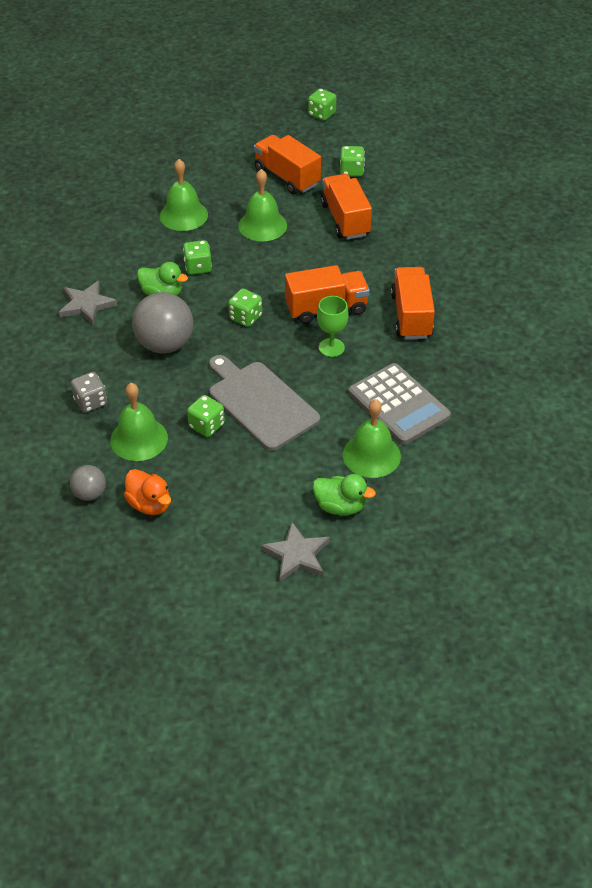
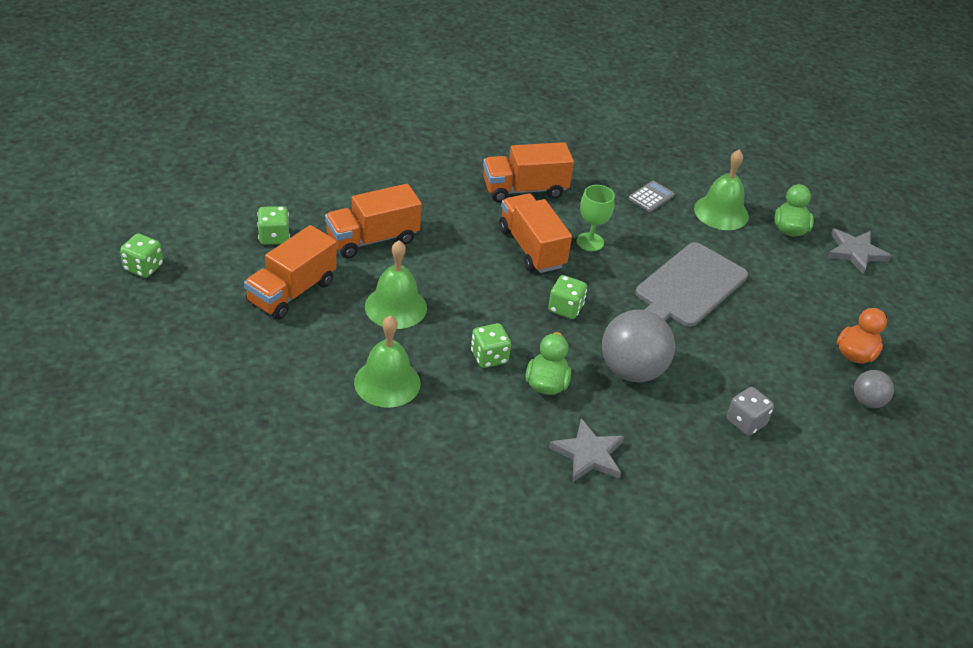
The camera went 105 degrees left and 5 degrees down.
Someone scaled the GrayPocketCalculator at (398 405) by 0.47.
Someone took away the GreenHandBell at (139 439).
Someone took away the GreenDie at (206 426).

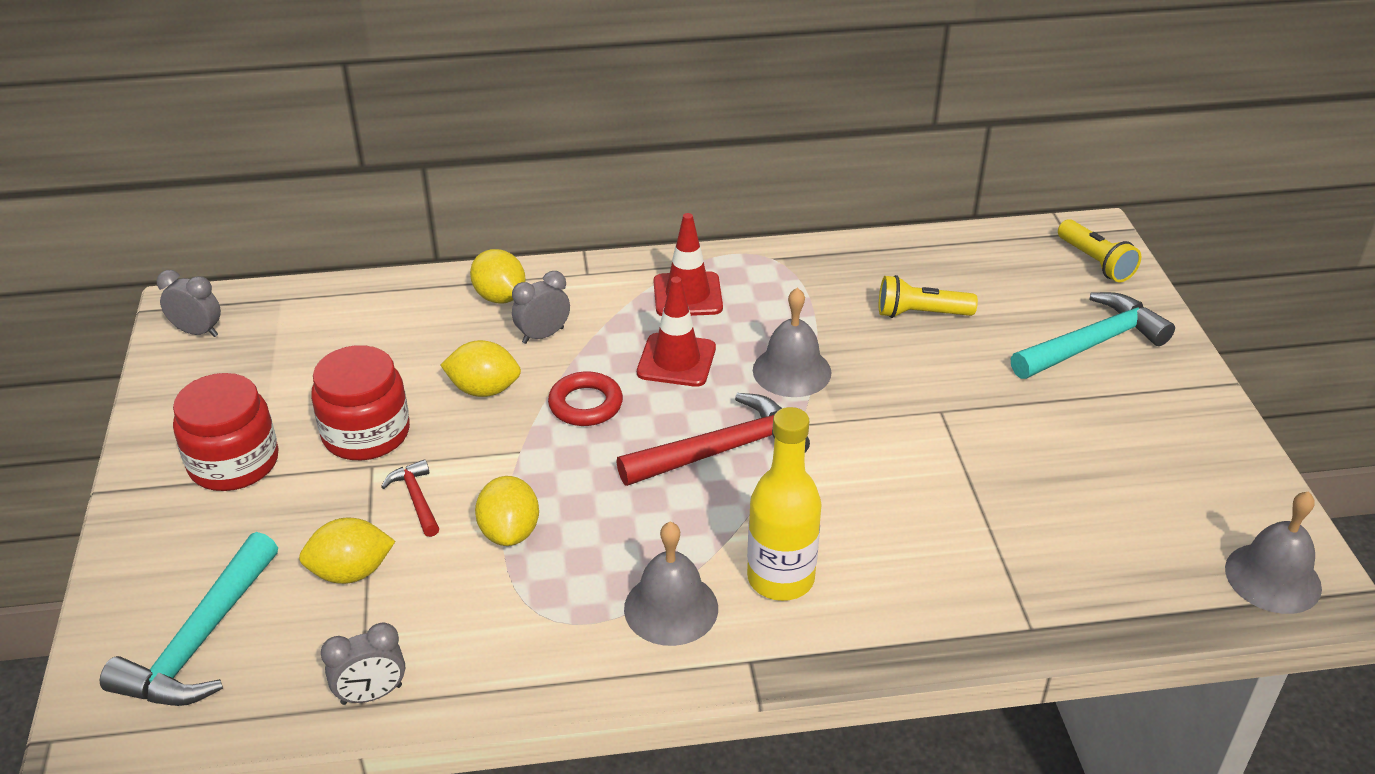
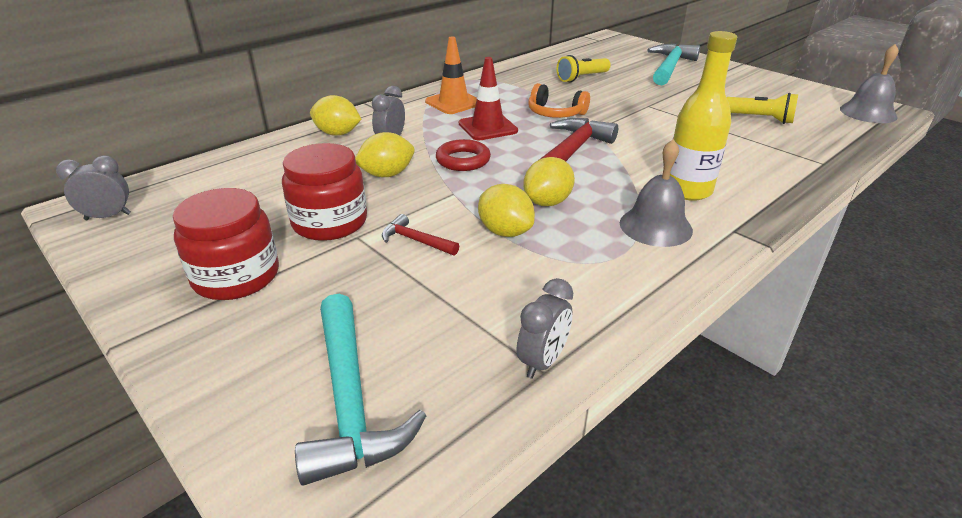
The camera went 35 degrees left and 5 degrees down.
Someone repainted the RedTrafficCone at (687 295), which became the OrangeColouredTrafficCone at (453 103).
Someone carried the BrightYellowLemon from (351 572) to (547 202).
Someone swapped the GrayHandBell at (792 371) for the OrangeColouredOverEarHeadphones at (555 113).
Someone carried the BrightYellowPocketTorch from (1095 262) to (760 119).

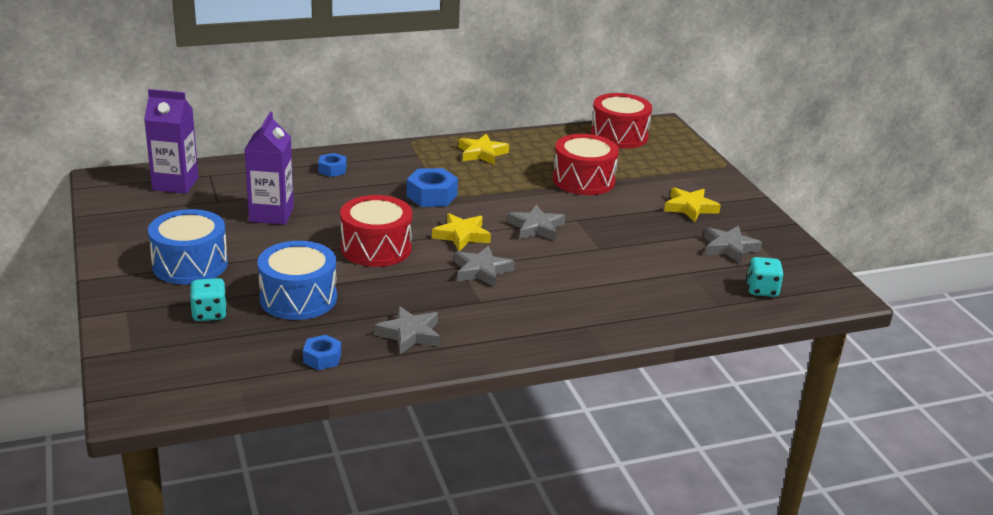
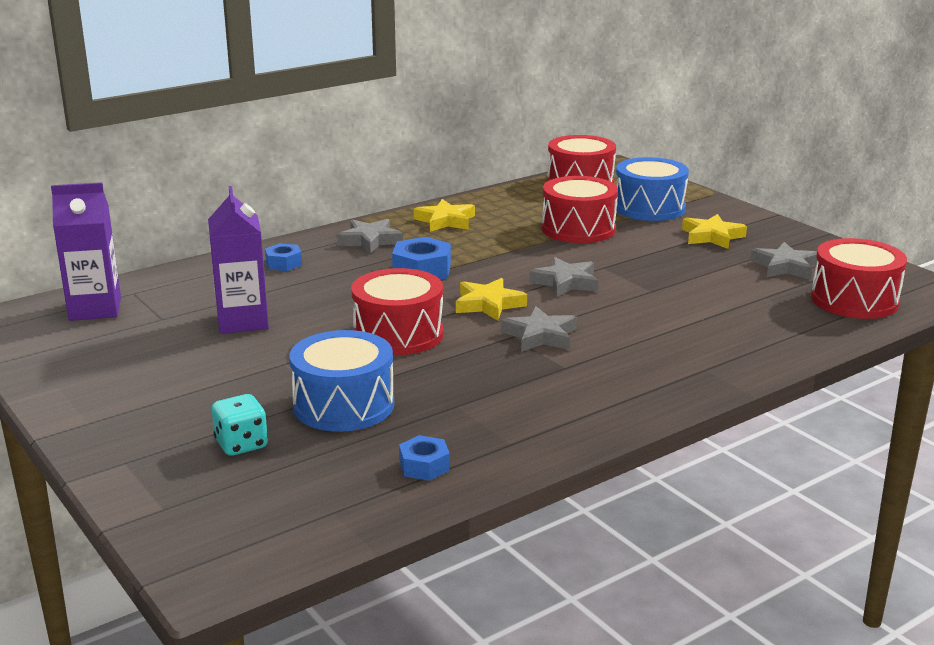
The camera went 15 degrees left and 5 degrees down.
Someone carried the GrayStarShape from (410 334) to (370 240).
Someone carried the CobaltToyDrum from (190 264) to (649 208).
Someone swapped the TealDie at (762 290) for the RedToyDrum at (854 300).

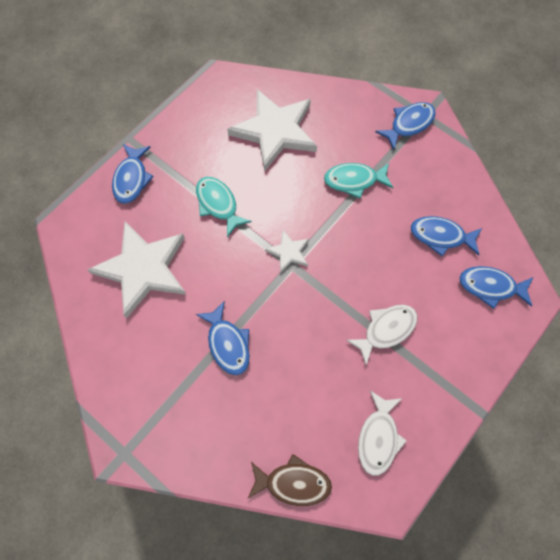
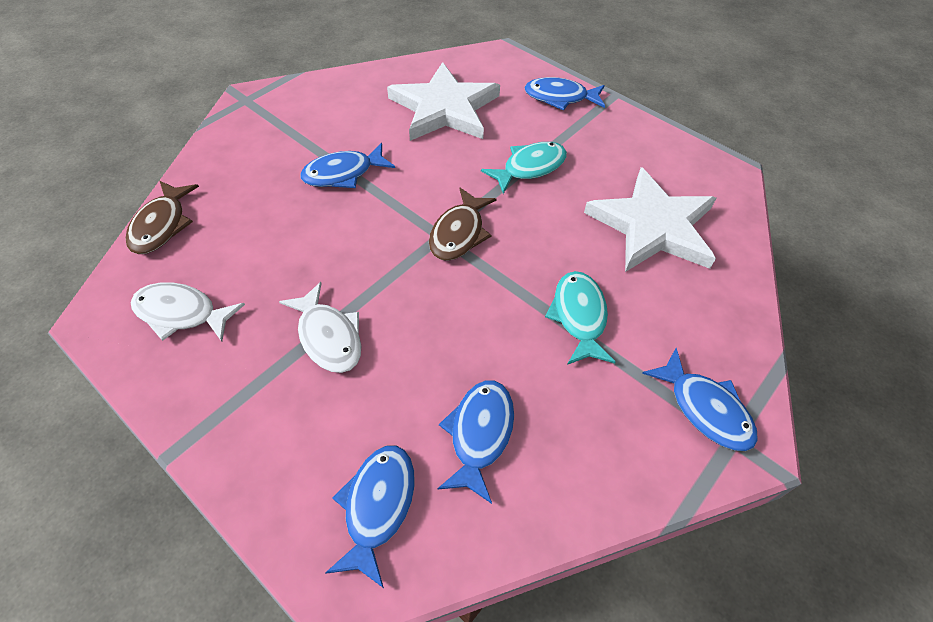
The camera went 90 degrees right and 15 degrees down.
Someone swapped the PureWhiteStarShape at (288 252) for the RussetFish at (459 233).

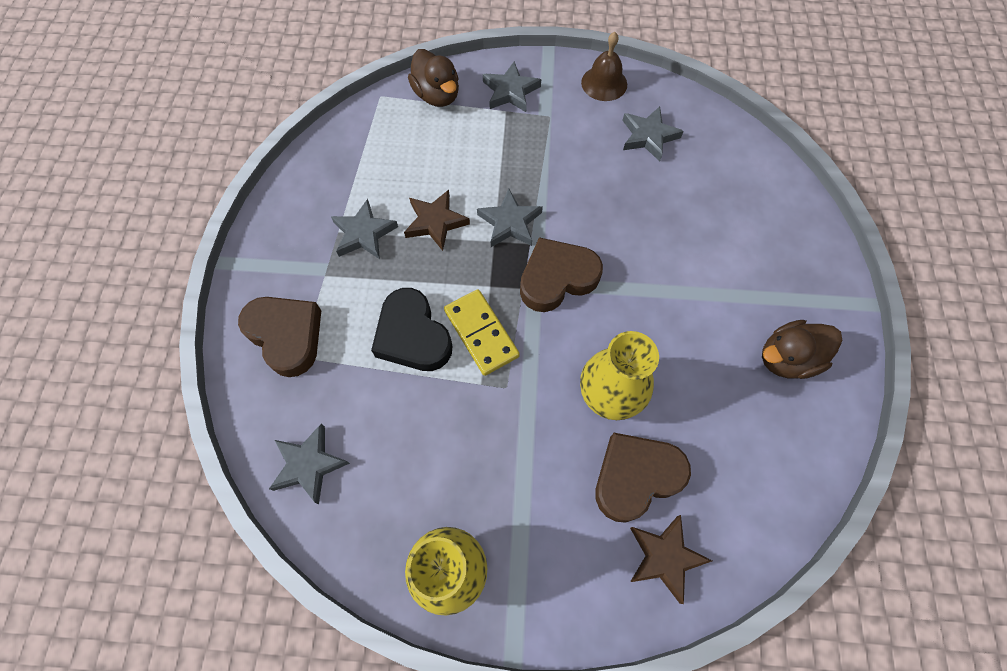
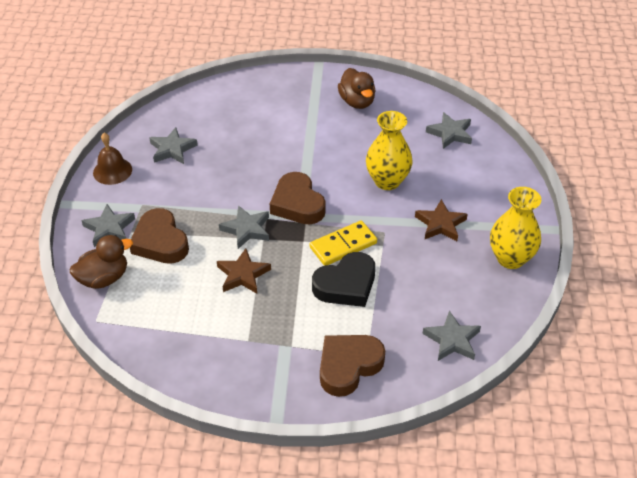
The camera went 90 degrees left and 20 degrees down.
Someone carried the RussetHeart from (636 477) to (160 242).
Someone carried the RussetStarShape from (664 557) to (440 224).
Someone carried the GrayStarShape from (364 234) to (450 133).

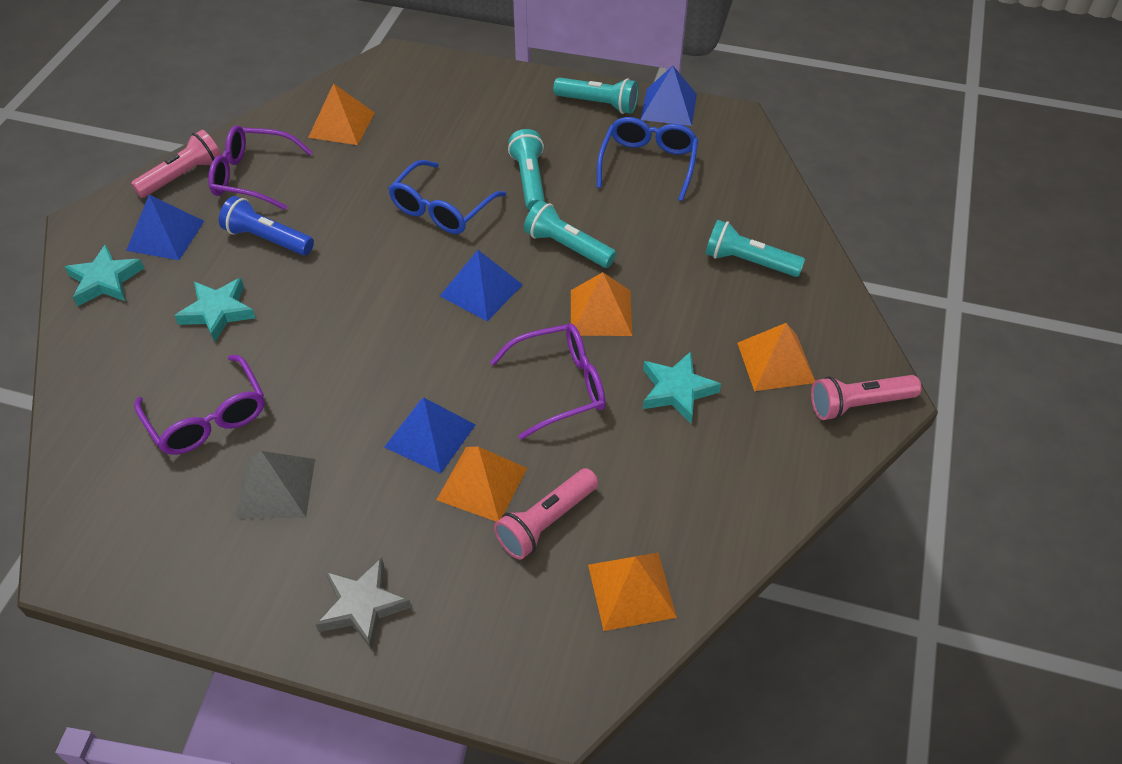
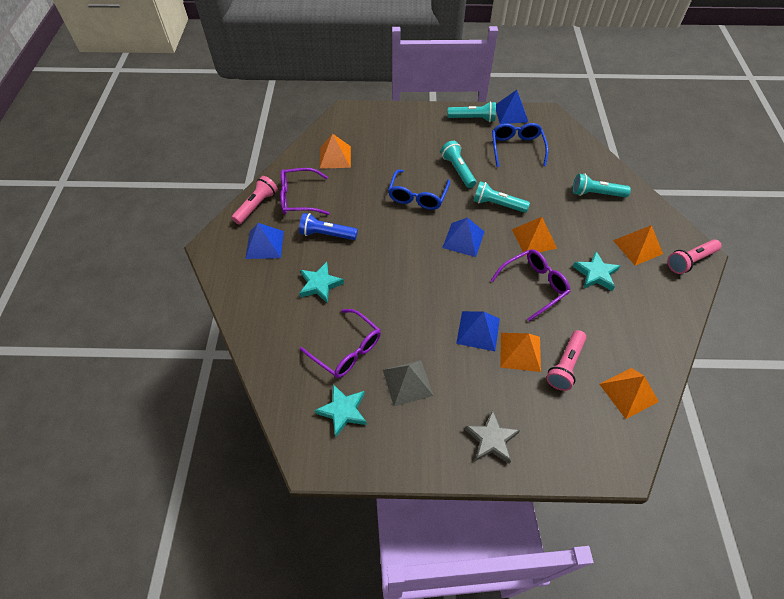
The camera went 15 degrees left and 5 degrees up.
Someone carried the TealStarShape from (105 280) to (343 411).

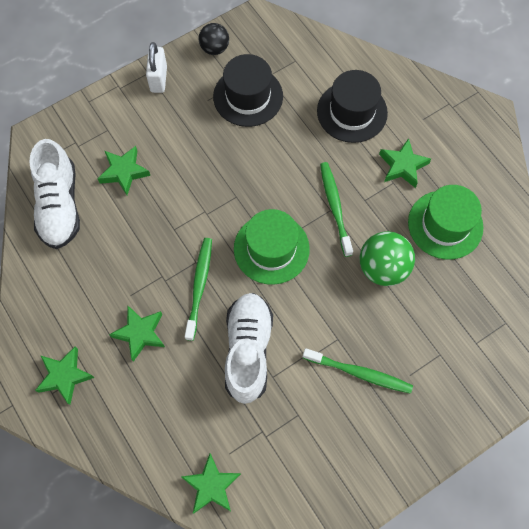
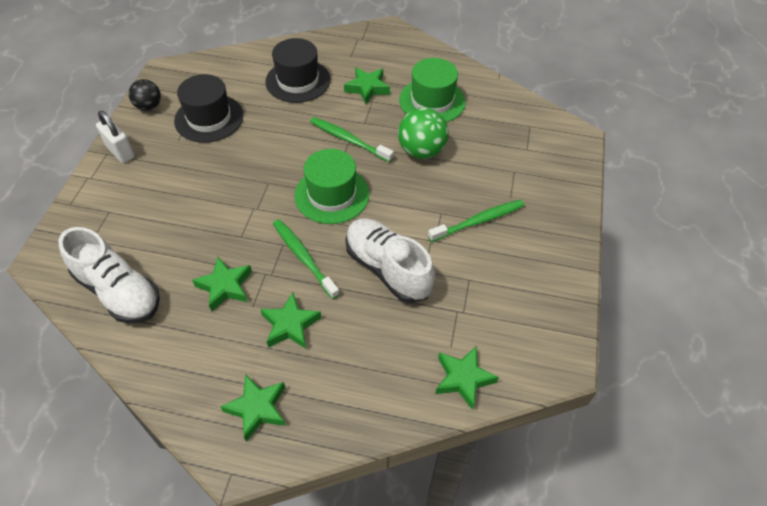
The camera went 45 degrees left and 15 degrees down.
Someone carried the GreenStarShape from (124 172) to (225 286).

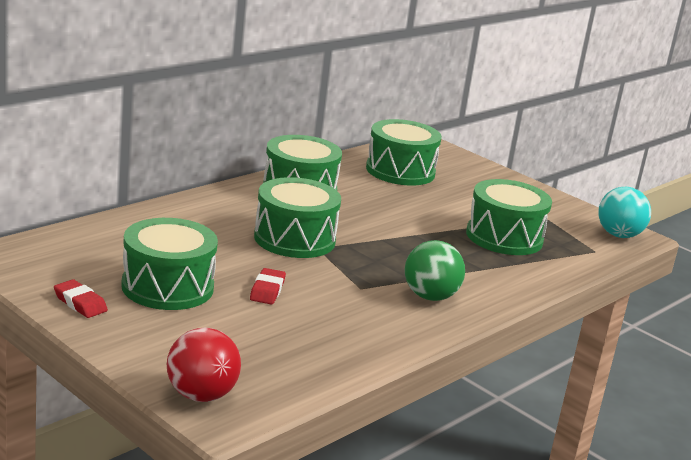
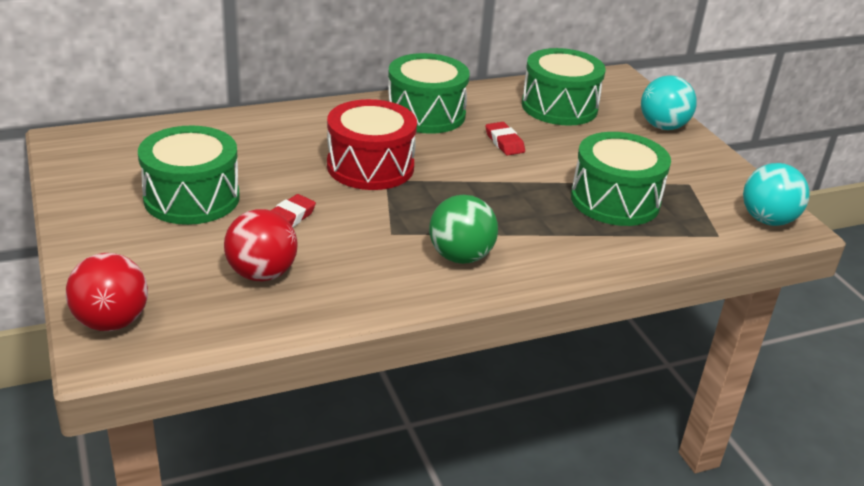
The camera went 25 degrees right and 10 degrees up.
Someone put down the RedBall at (262 274).
Someone repainted the GreenToyDrum at (294 239), which became the RedToyDrum at (370 166).
Someone carried the RedGumEraser from (80 303) to (504 142).
Someone put down the TealBall at (663 126).

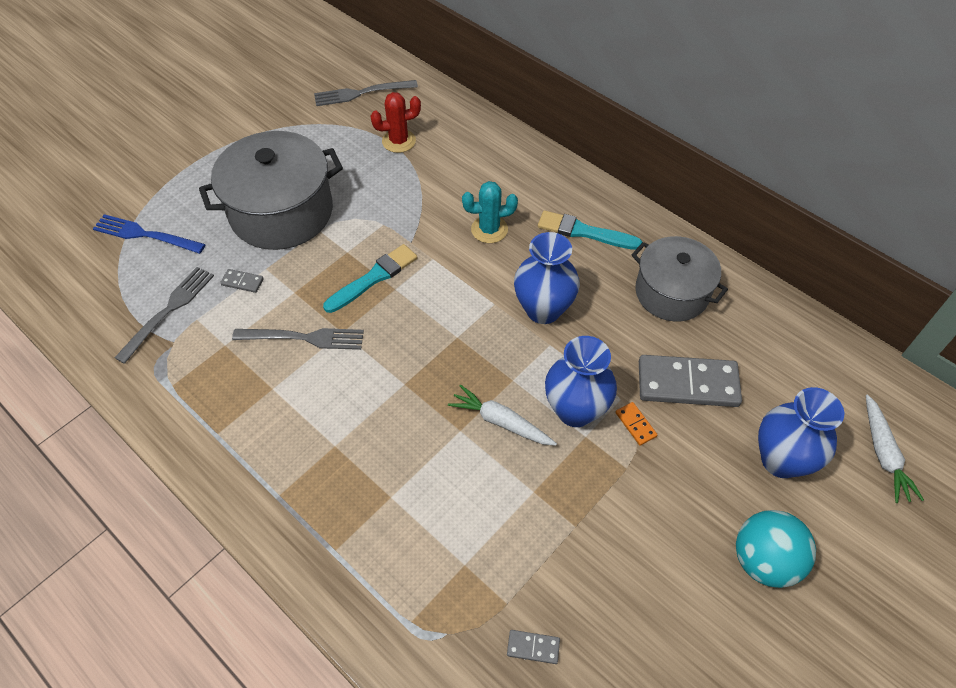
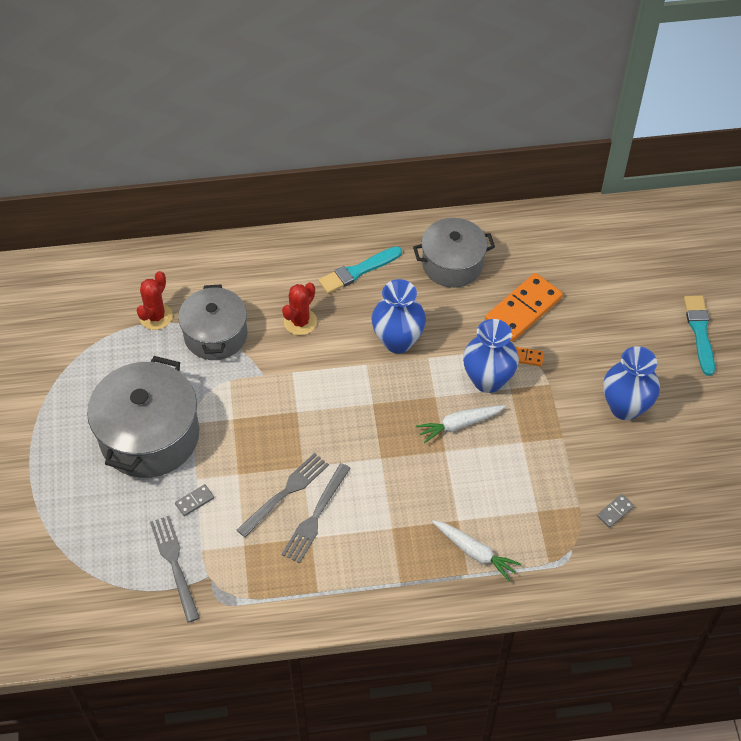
The camera went 50 degrees left and 0 degrees up.
Someone put down the GrayPot at (216 335).
Someone repainted the TealSaguaroCactus at (489 229), which became the RedSaguaroCactus at (300 322).
Someone carried the GrayTableFork from (361 93) to (315 516).
Someone carried the PureWhiteToyCarrot from (883 454) to (475 552).
Someone repainted the GrayDomino at (687 384), which became the OrangeColouredDomino at (523 309).
Someone carried the CobaltTallVase from (780 460) to (625 407).
Someone carried the TealBrush from (373 278) to (700 332).
Someone took away the CobaltTableFork at (145 235).
Someone took away the TealBall at (764 560).

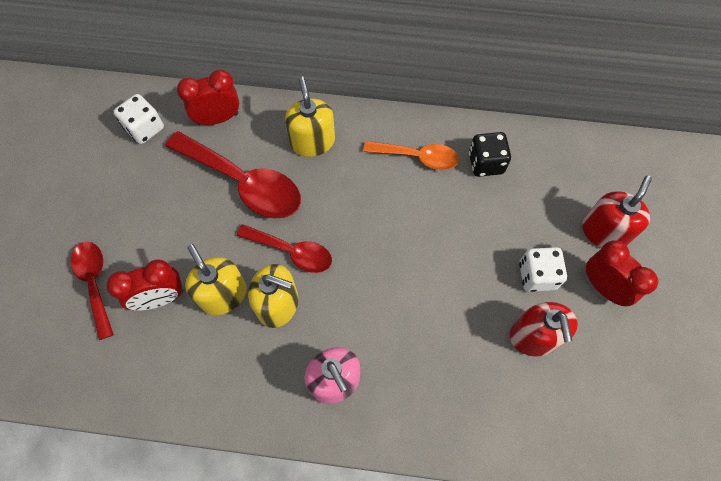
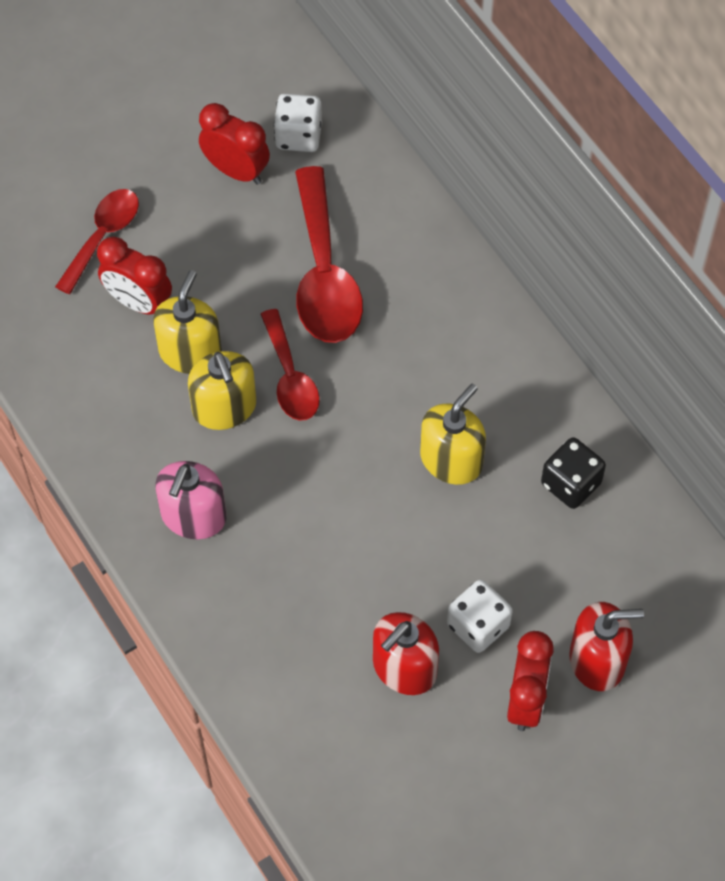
The camera went 50 degrees right and 5 degrees down.
Someone carried the RedBedsideClock from (218 118) to (236 171).
Someone carried the BrightYellowPumpBottle from (312 141) to (451 460).
Someone took away the OrangeColouredTablespoon at (417 157).

